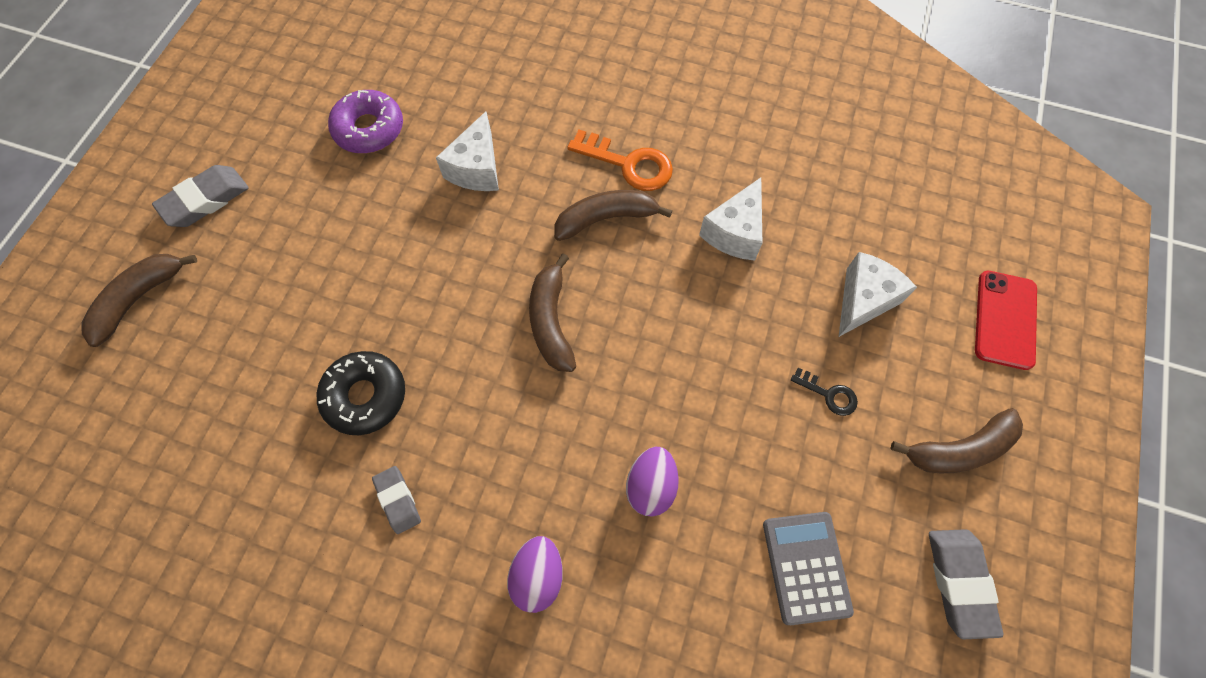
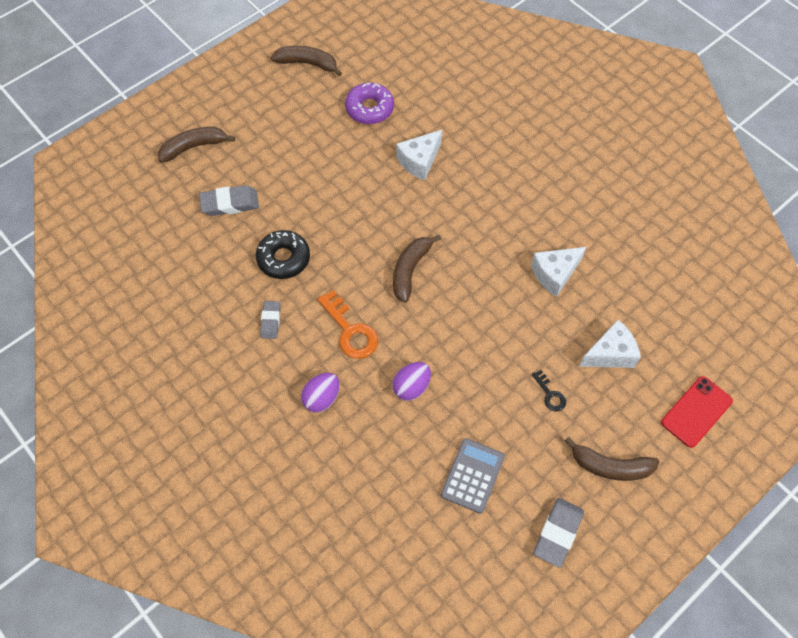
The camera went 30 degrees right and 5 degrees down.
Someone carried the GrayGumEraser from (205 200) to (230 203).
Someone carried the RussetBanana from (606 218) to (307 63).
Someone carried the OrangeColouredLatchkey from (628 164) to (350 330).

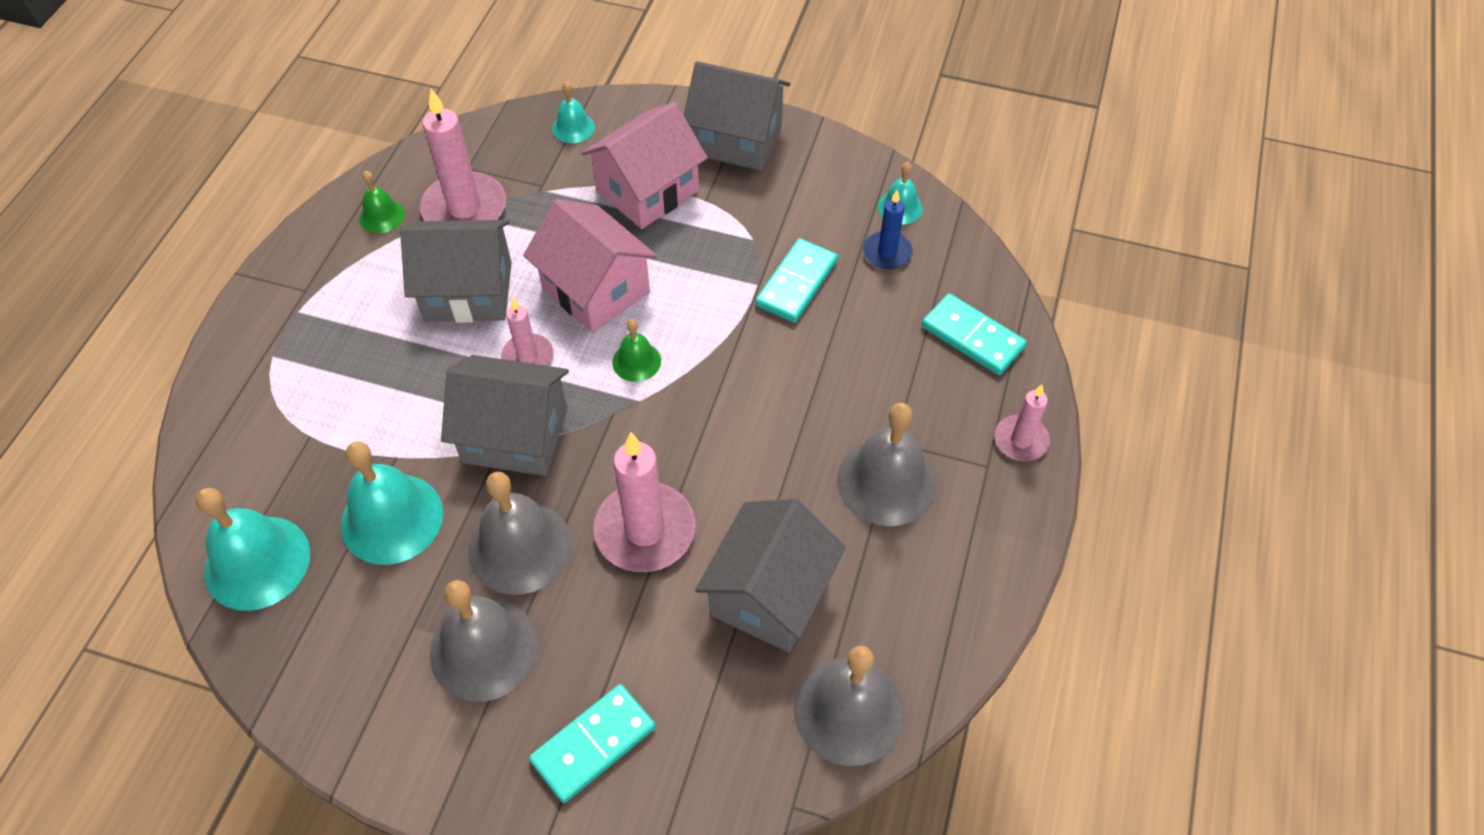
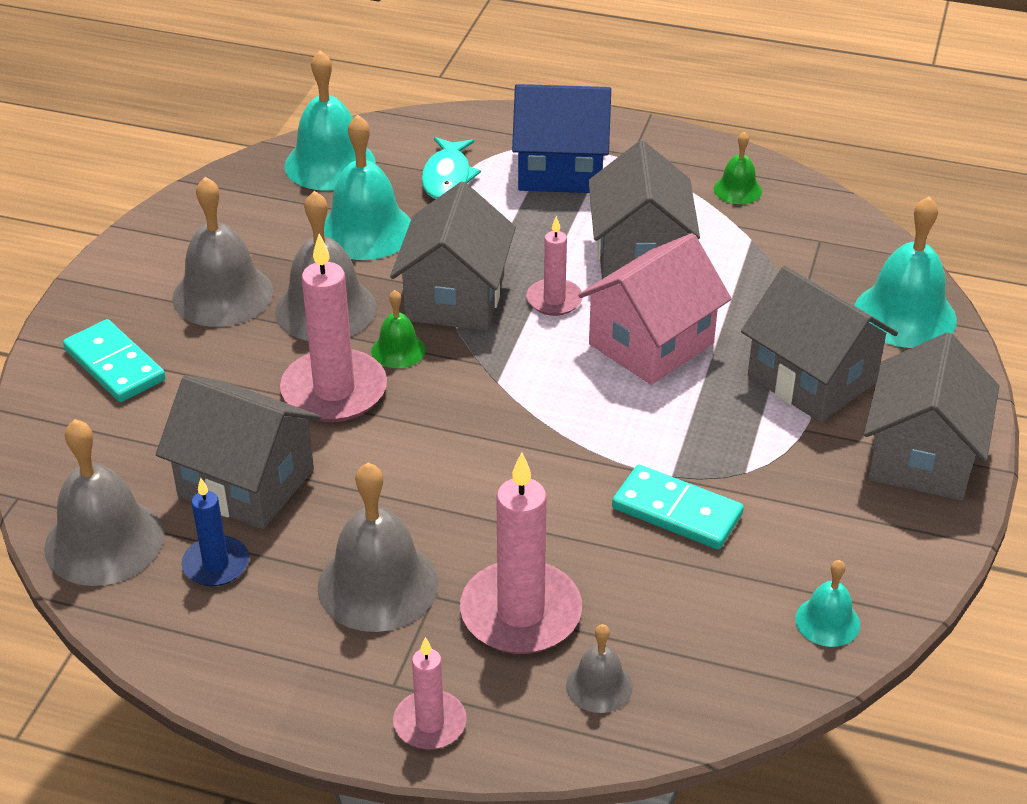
The camera went 90 degrees right and 15 degrees down.
Someone carried the CobaltWaxCandle from (887 253) to (216 564).
Someone carried the GreenHandBell from (636 361) to (398 350).
Someone put down the TealFish at (447 177).
Someone carried the PinkWaxCandle from (465 208) to (521 613).
Someone put down the CobaltToyHouse at (561 170).
Someone swapped the TealDomino at (972 337) for the GrayHandBell at (599 685).
Someone repainted the PinkToyHouse at (647 191), which became the GrayToyHouse at (811 379).
Someone scaled the TealHandBell at (573 127) by 1.91.

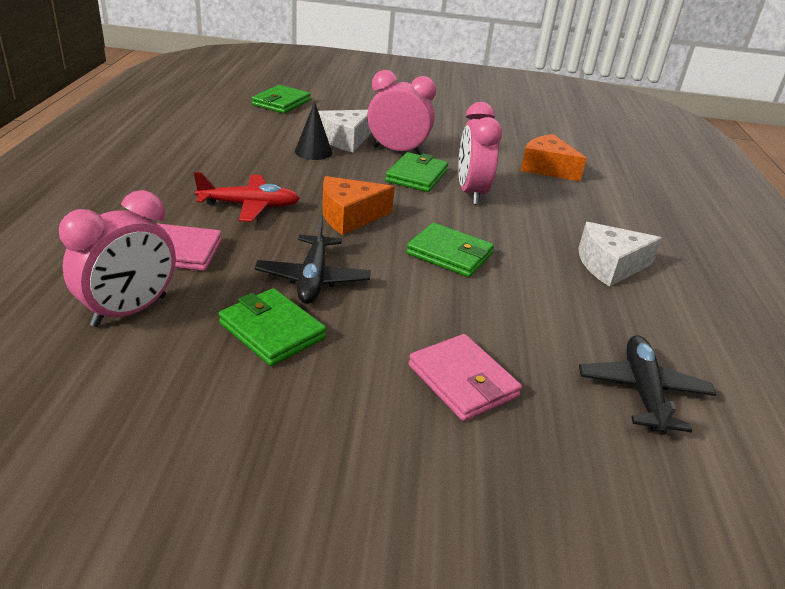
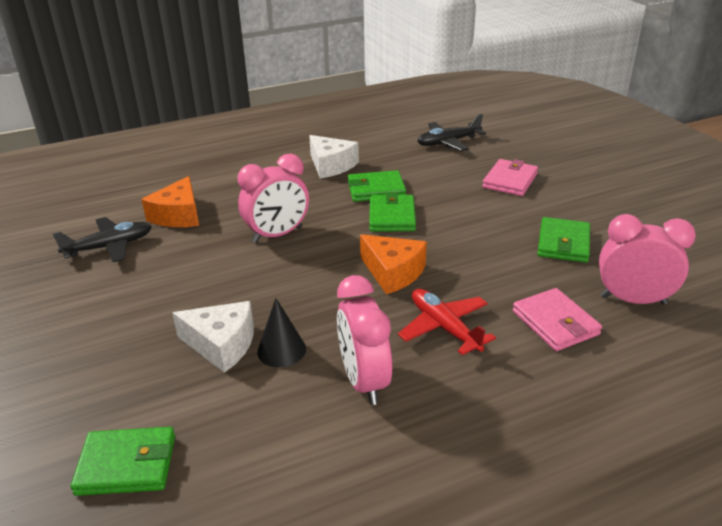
The camera went 115 degrees left and 0 degrees up.
Someone carried the EbonyPlane from (313 279) to (109 247).
Someone carried the PinkBedsideClock from (397 151) to (364 381).
Someone carried the GreenBillfold from (417 176) to (376 189).

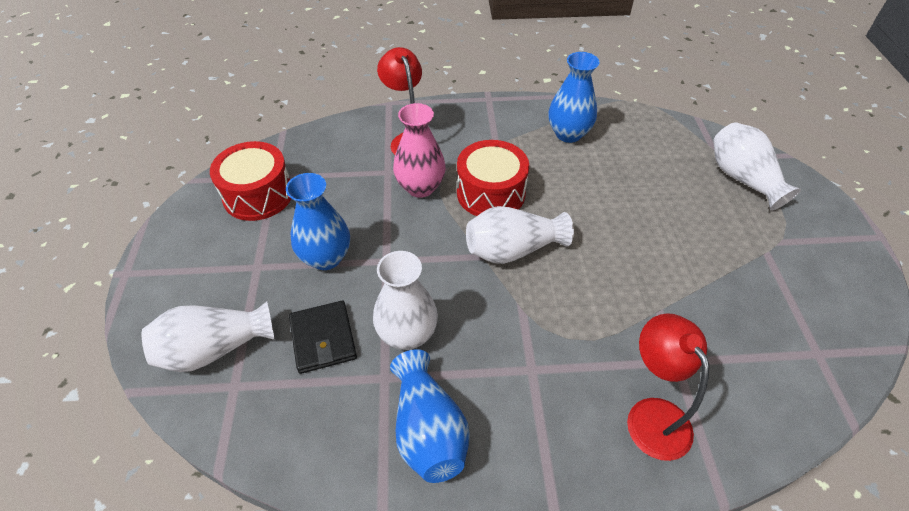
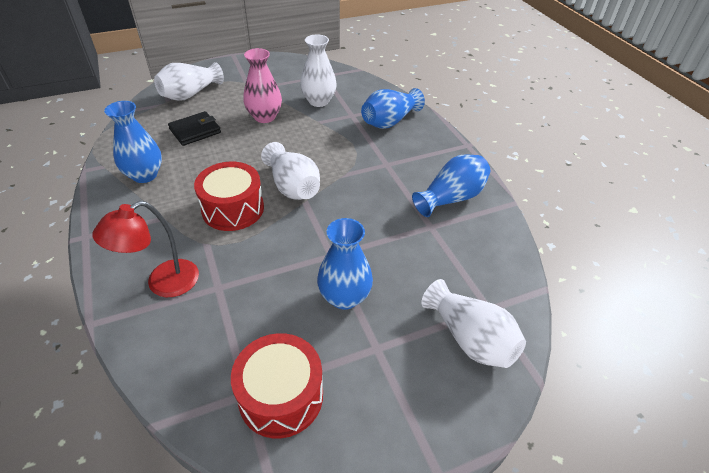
The camera went 110 degrees left and 5 degrees down.
Someone carried the EbonyBillfold from (323 338) to (195 131).
Someone carried the PinkTallVase from (420 187) to (264 117).
Someone carried the PureWhiteTallVase from (407 334) to (318 101).
Someone swapped the RedLamp at (651 415) for the CobaltTallVase at (389 121).

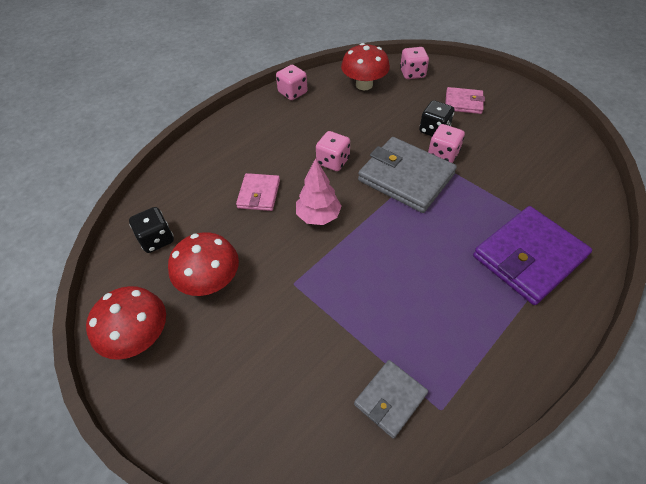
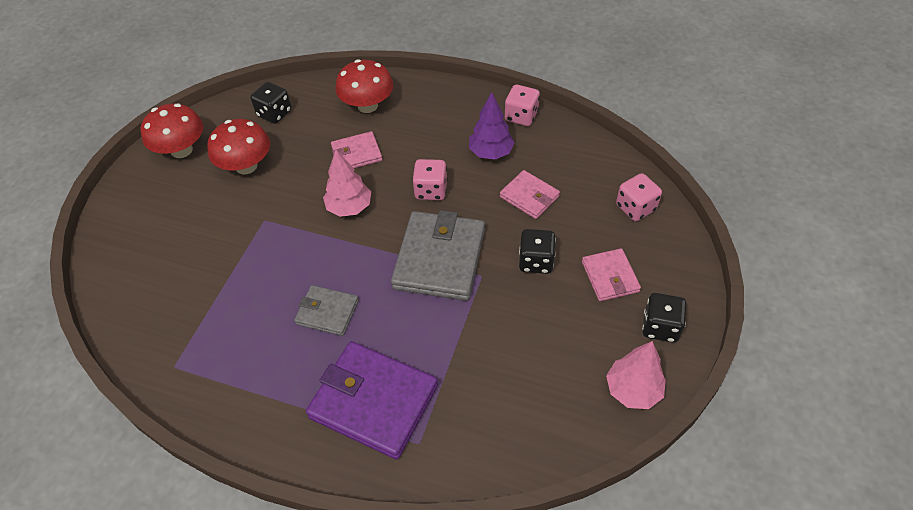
The camera went 65 degrees right and 0 degrees up.
Someone carried the GrayBillfold from (390 399) to (327 312).
Someone carried the RedMushroom from (364 85) to (367 105).
Someone put down the RoyalPurpleToyTree at (491 153).
Someone put down the PinkBillfold at (529 197).
Someone put down the PinkToyTree at (633 390).
Someone put down the EbonyDie at (660 327).
Someone took away the PinkDie at (443 154).

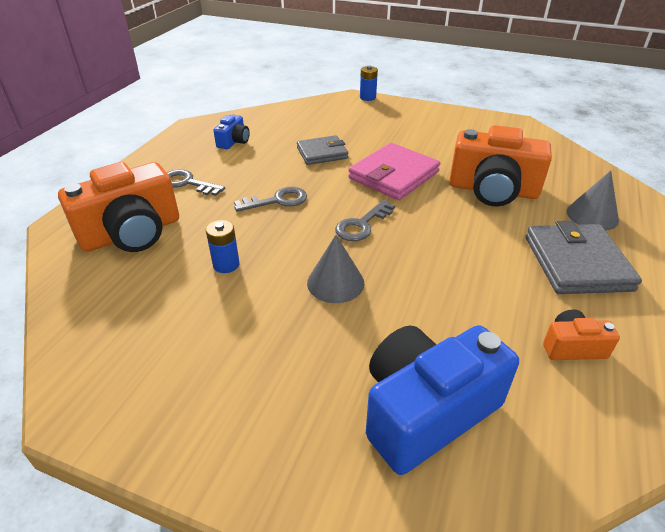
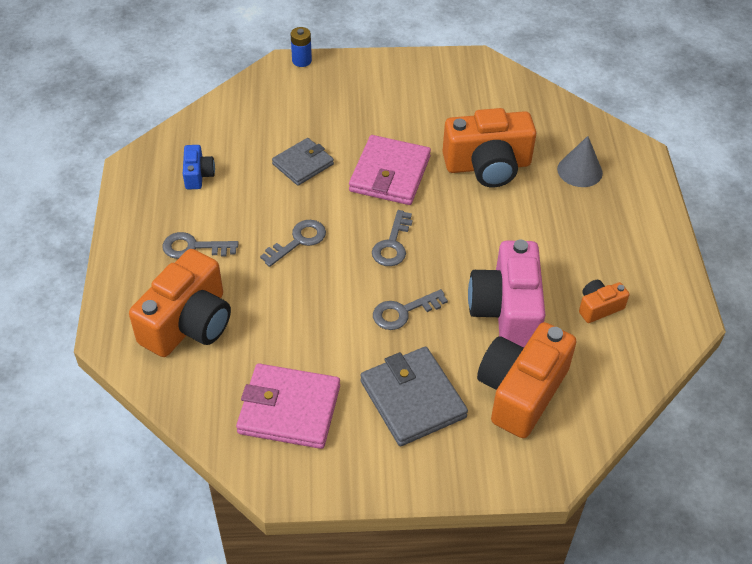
The camera went 25 degrees left and 10 degrees up.
Someone put down the PinkBillfold at (289 409).
Someone carried the GrayBillfold from (577 263) to (413 399).
Someone swapped the GraySolidCone at (335 282) for the GrayLatchkey at (403 312).
Someone put down the PinkPhotoCamera at (506 310).
Someone repainted the CobaltPhotoCamera at (426 411), which became the OrangeColouredPhotoCamera at (521 391).
Someone took away the CobaltAaBattery at (226 264).

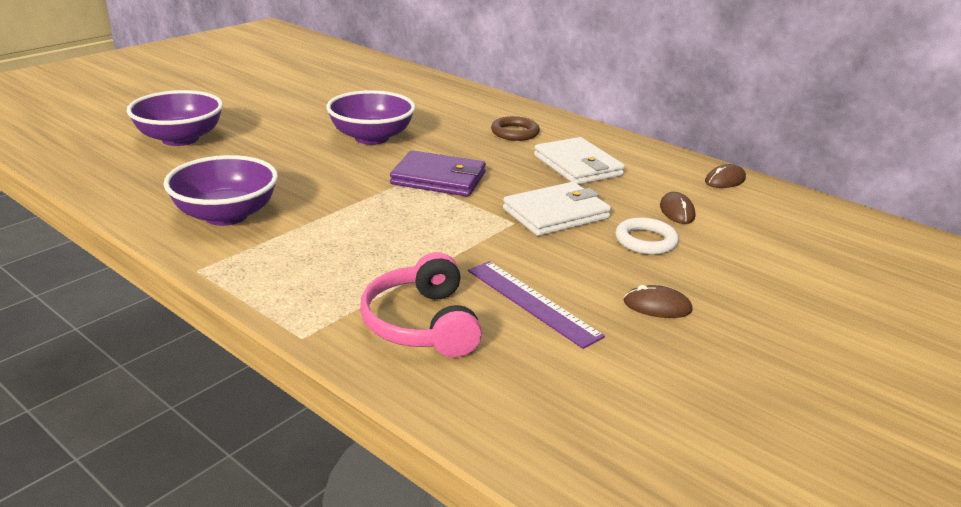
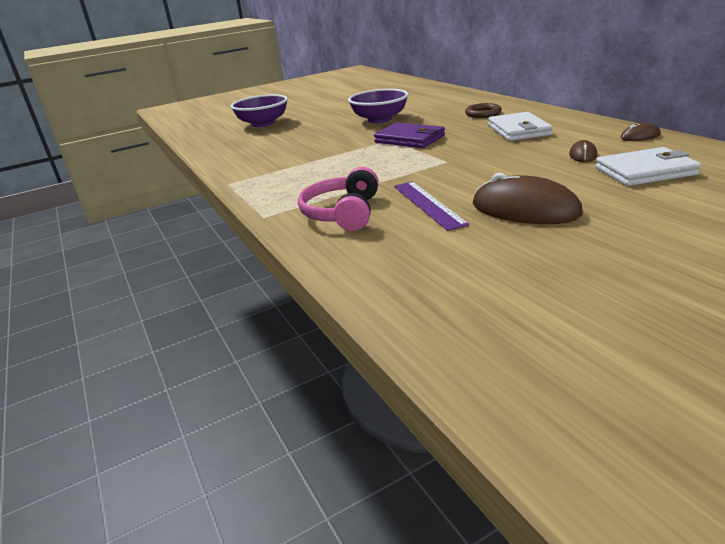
The camera went 25 degrees right and 0 degrees up.
Someone scaled the RussetComputerMouse at (657 306) by 2.02.
Someone carried the PureWhiteBillfold from (556 213) to (645 171).
Someone took away the RoyalPurpleDeepDish at (226 215).
Someone took away the PureWhiteRing at (646 241).

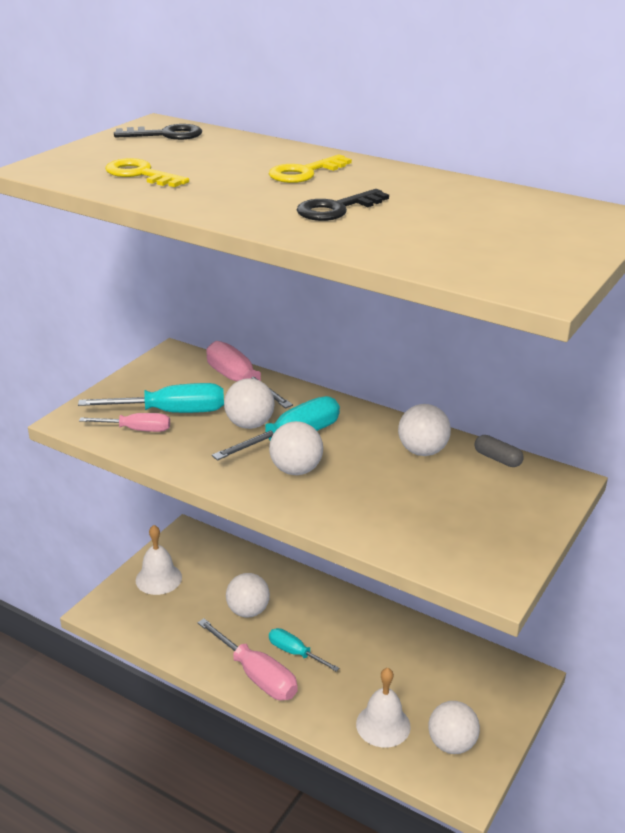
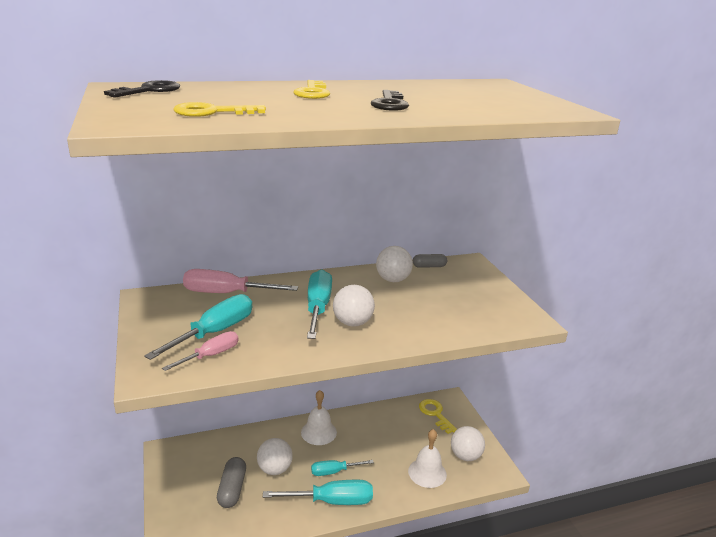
The camera went 50 degrees left and 5 degrees down.
Someone put down the GrayCapsule at (232 489).
Someone repainted the PinkScrewdriver at (256 675), which became the TealScrewdriver at (332 501).
Someone carried the PureWhiteHandBell from (158 578) to (318 432).
Someone put down the BrightYellowLatchkey at (435 414).
Someone took away the PureWhiteBall at (249 424).

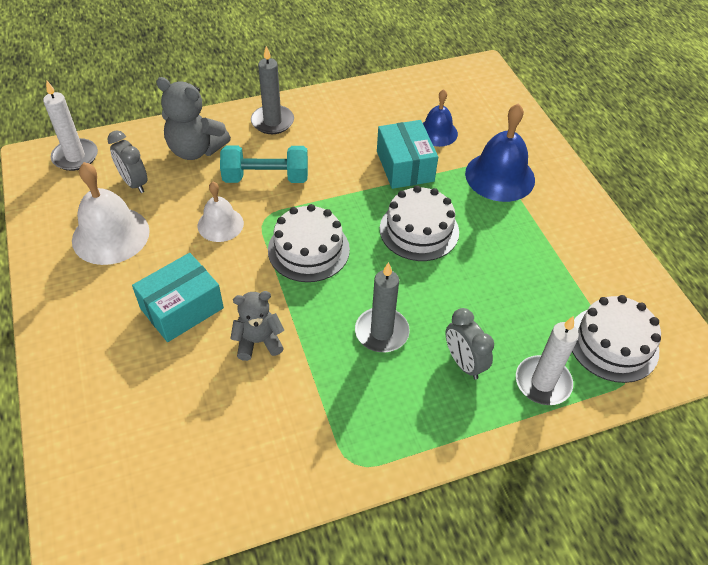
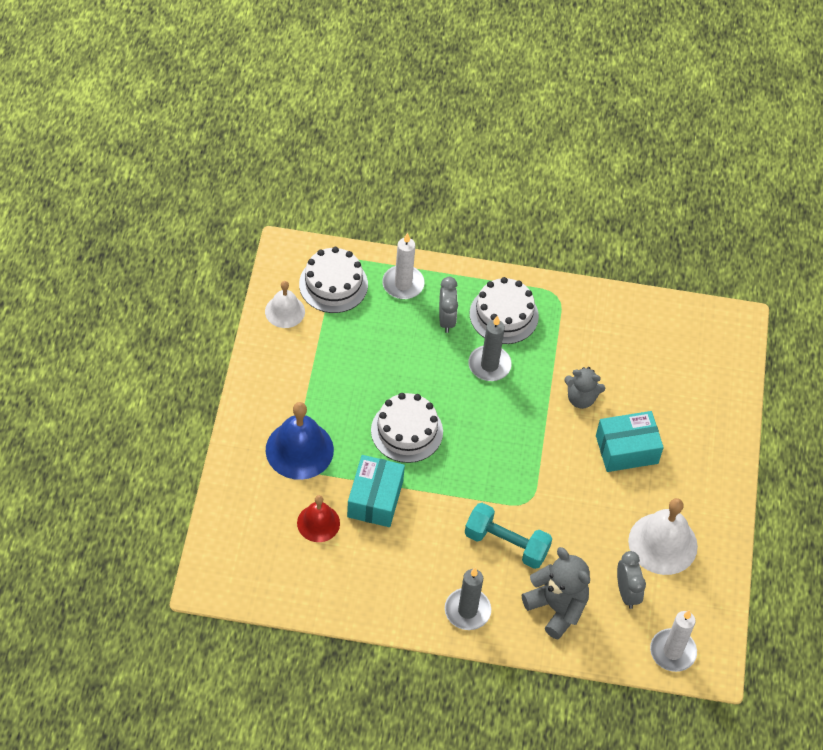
The camera went 155 degrees left and 5 degrees up.
Someone carried the PureWhiteHandBell from (220 224) to (285 311).
Someone repainted the CobaltHandBell at (437 132), which became the RedHandBell at (318 523).
Someone carried the PureWhiteGateau from (308 250) to (504 315).

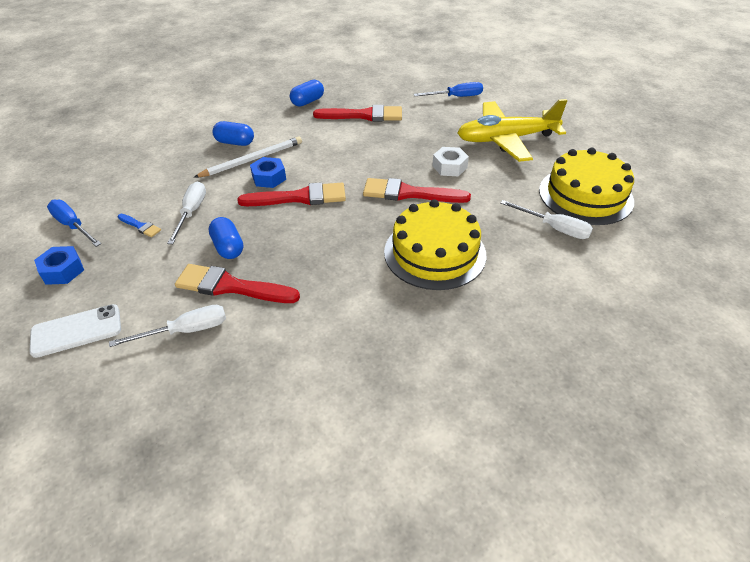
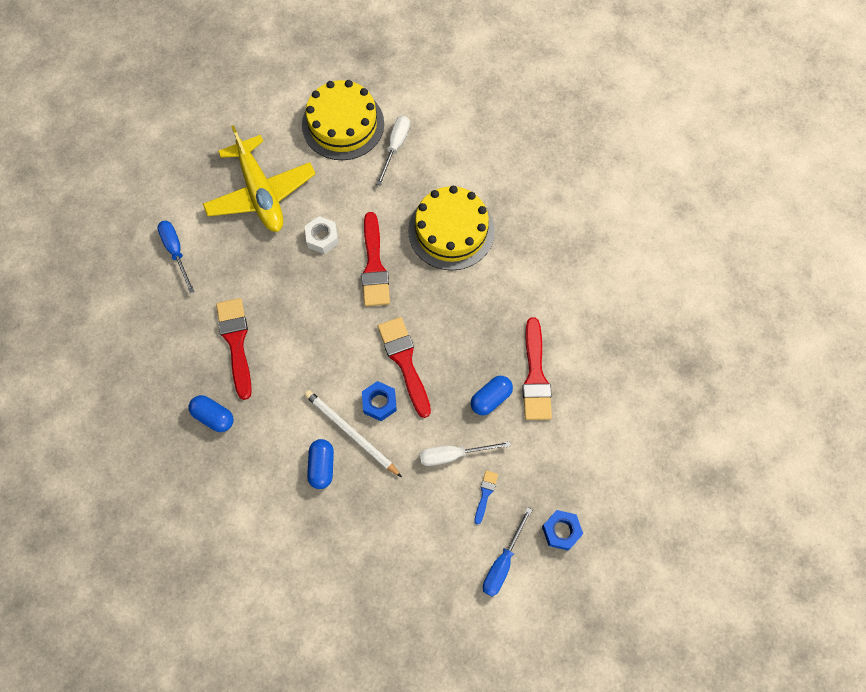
The camera went 105 degrees left and 25 degrees up.
Someone took away the PureWhiteSmartphone at (76 331).
Someone took away the PureWhiteScrewdriver at (186 331).

